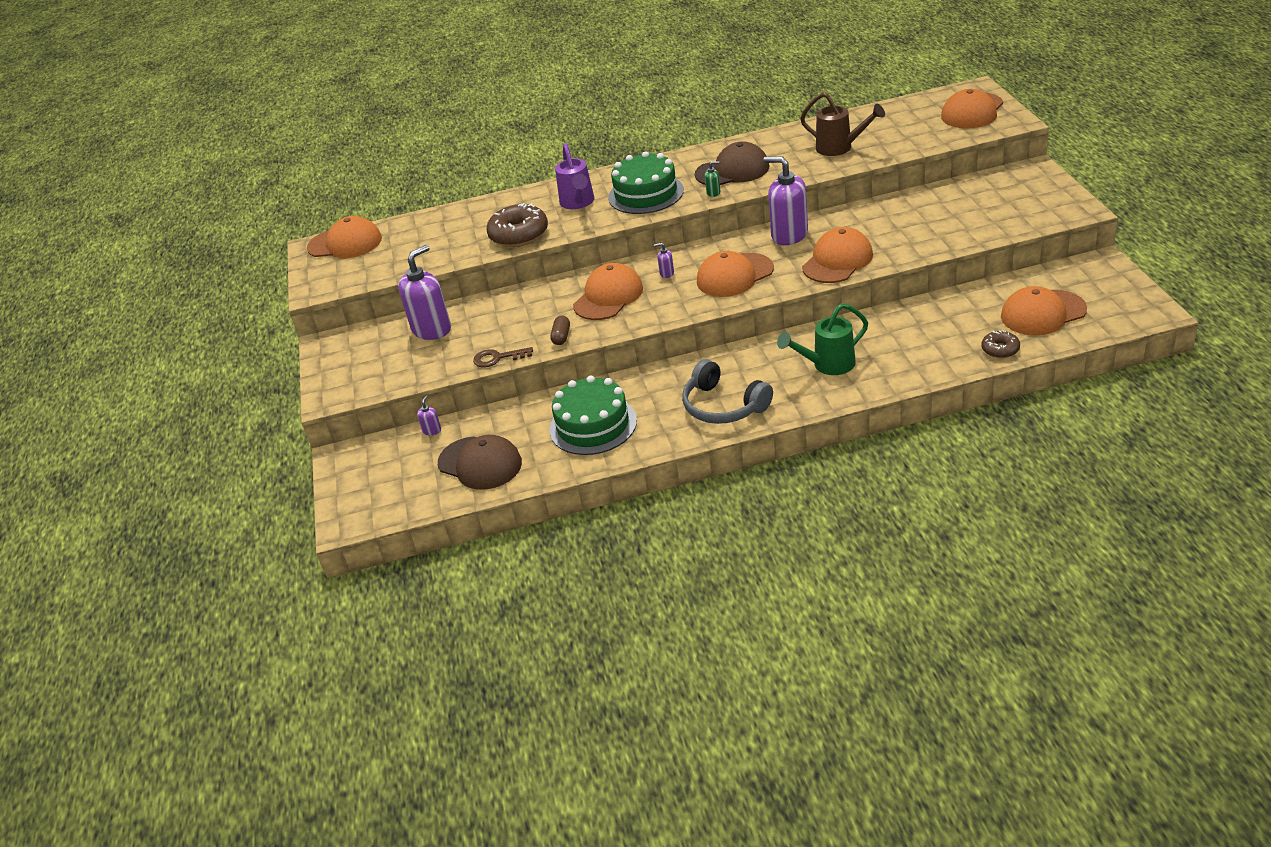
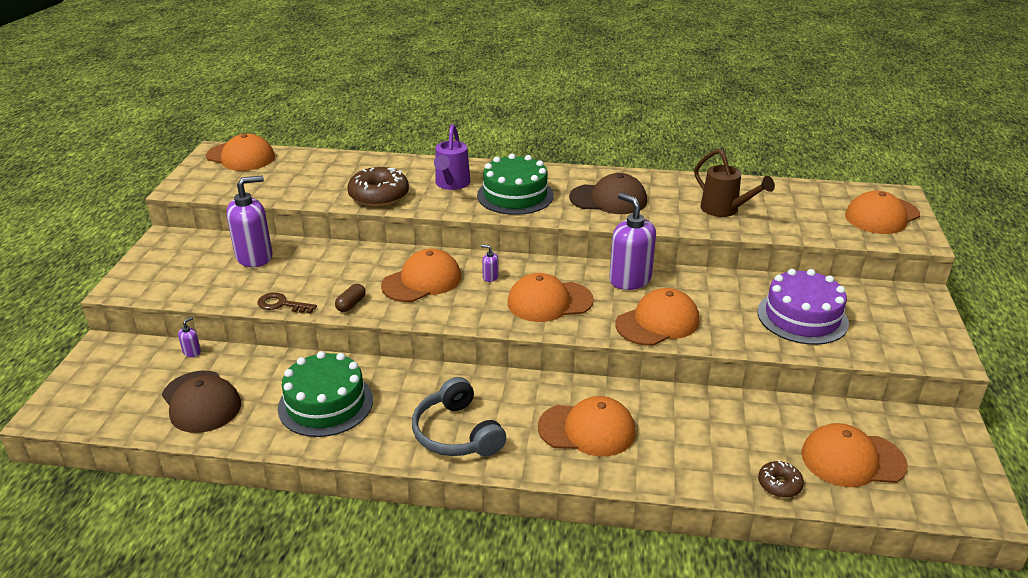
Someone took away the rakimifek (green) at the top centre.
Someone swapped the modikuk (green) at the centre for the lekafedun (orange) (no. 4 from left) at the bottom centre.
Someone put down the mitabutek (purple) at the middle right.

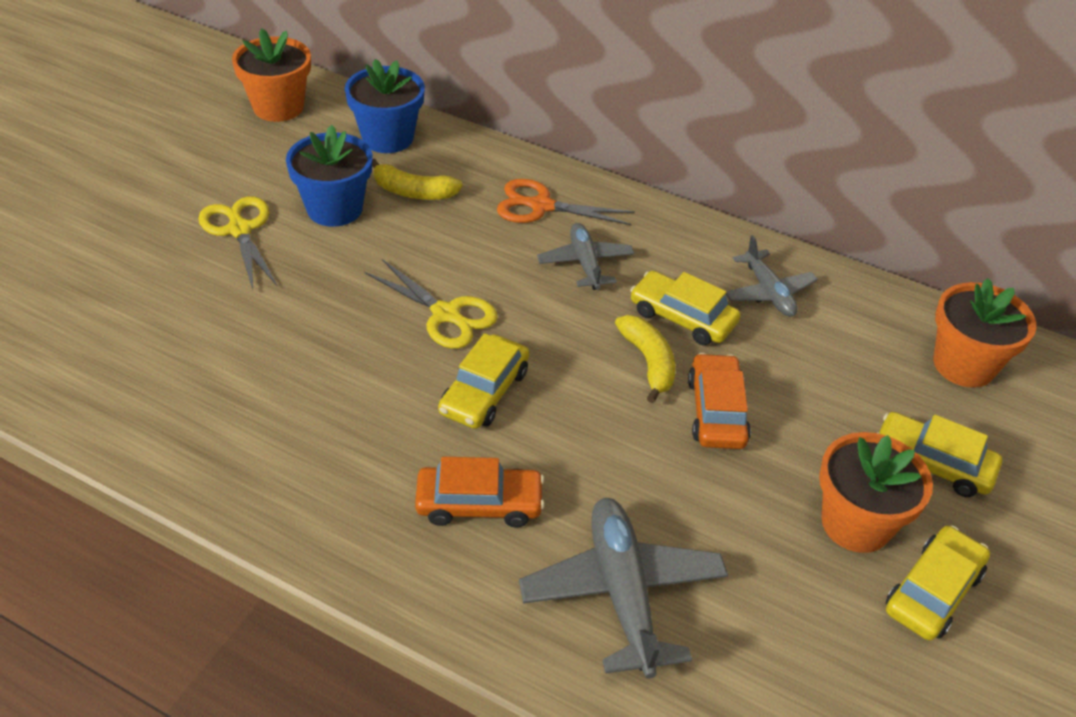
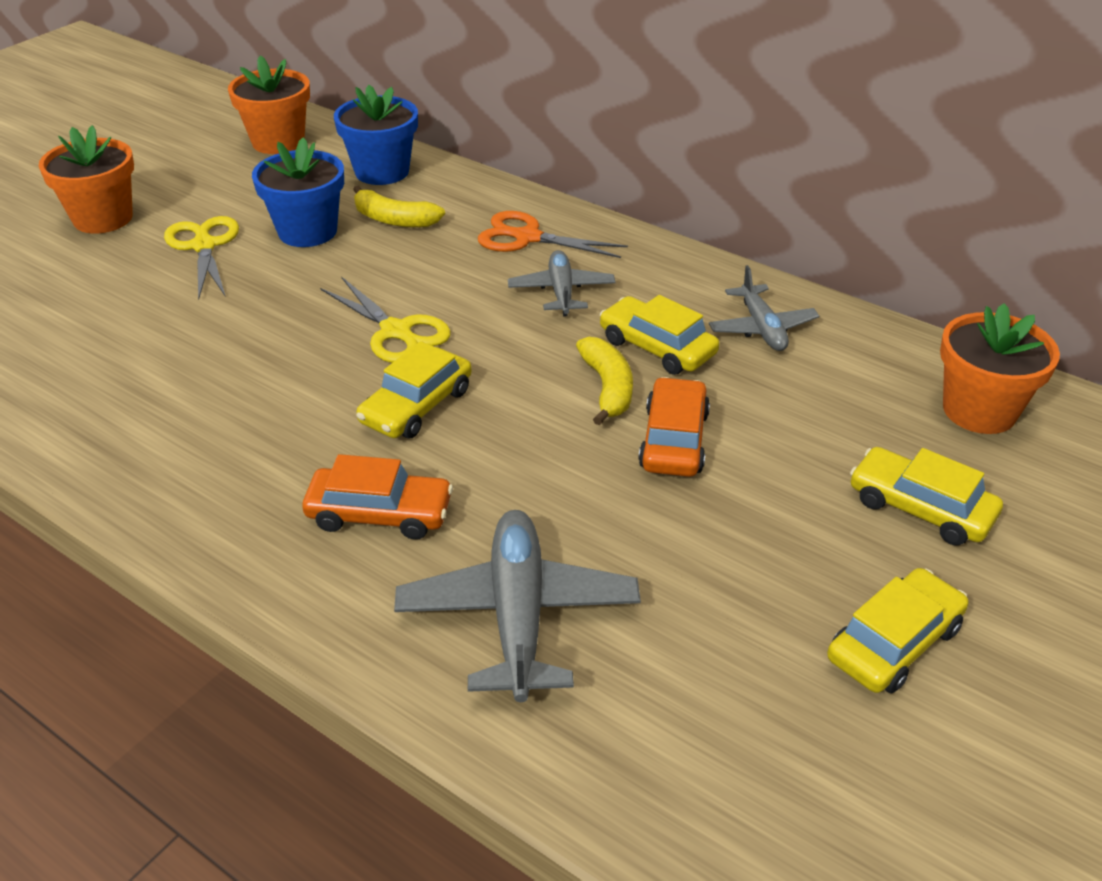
Someone carried the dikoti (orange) (no. 2 from left in the first image) from the bottom right to the top left.

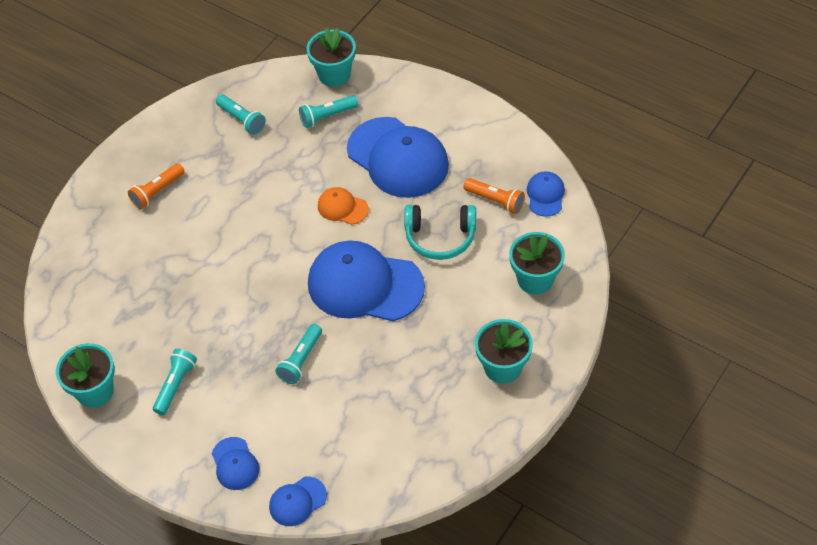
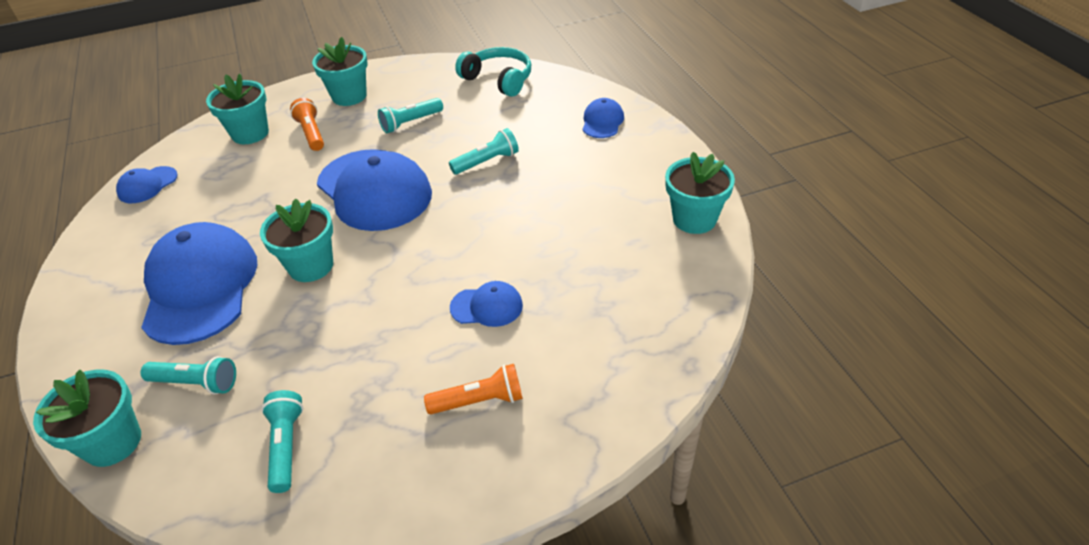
Someone carried the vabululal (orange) (no. 2 from left in the first image) from the centre to the top left.
Someone swapped the lekafedun (orange) at the centre for the dikoti (turquoise) (no. 3 from left) at the middle left.
Someone carried the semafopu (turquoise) from the centre to the top centre.
Someone carried the vabululal (turquoise) (no. 1 from left in the first image) from the bottom left to the top centre.
Someone carried the lekafedun (blue) (no. 2 from left in the first image) from the bottom centre to the centre.

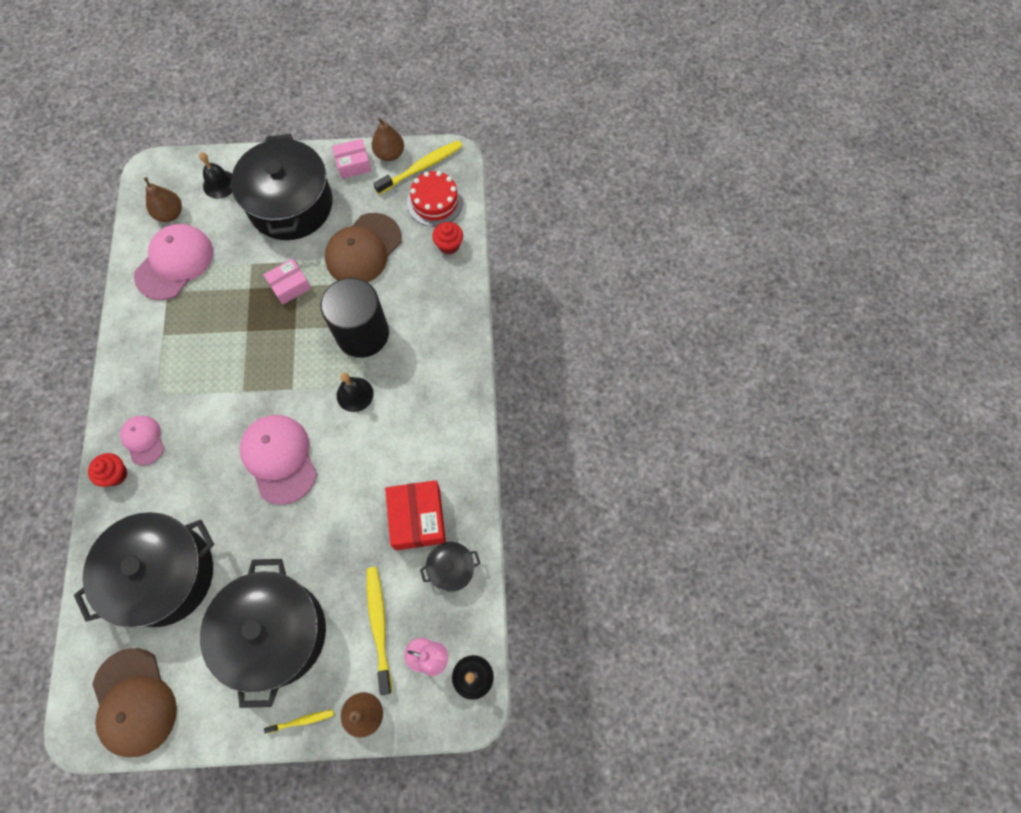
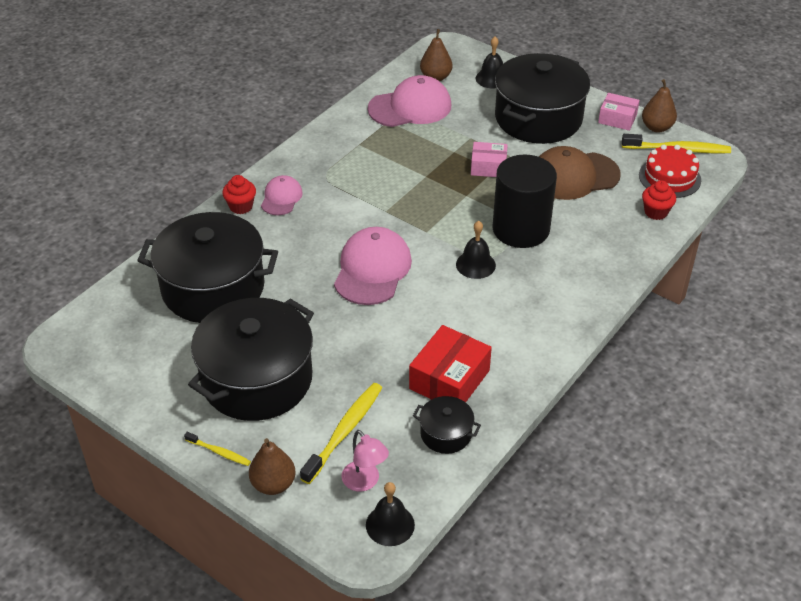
Someone took away the lekafedun (brown) (no. 1 from left) at the bottom left.

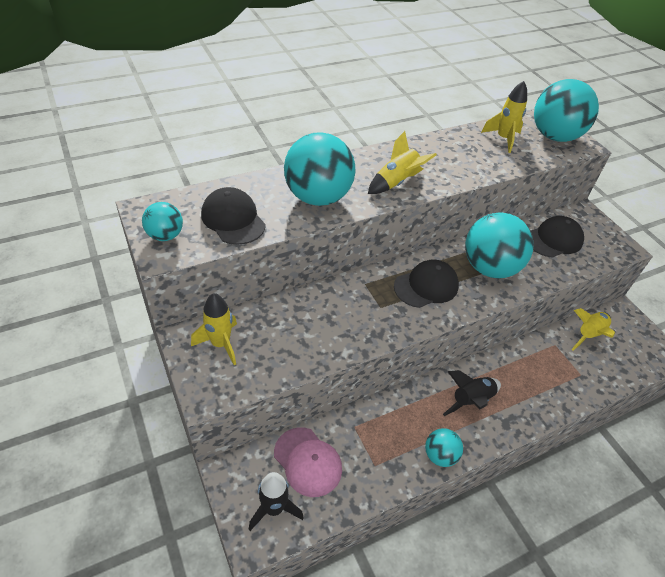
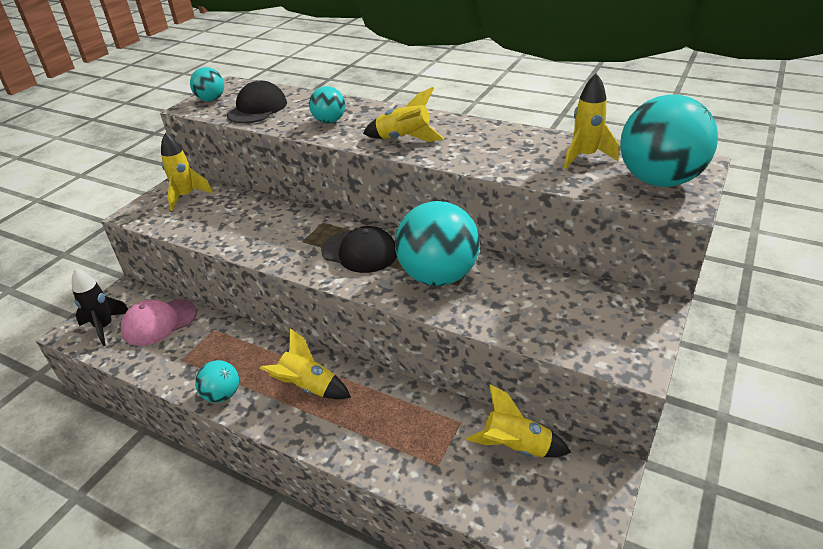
Someone scaled the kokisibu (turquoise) (no. 2 from left in the first image) at the top centre by 0.51.
Someone took away the lekafedun (black) (no. 3 from left) at the middle right.
Someone repainted the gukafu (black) (no. 2 from left) at the bottom right, which became the gukafu (yellow) (no. 2 from left) at the centre.
Someone rotated the lekafedun (pink) at the bottom centre by 45 degrees clockwise.

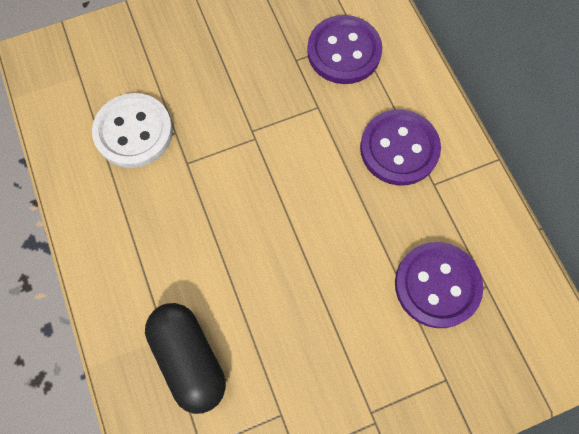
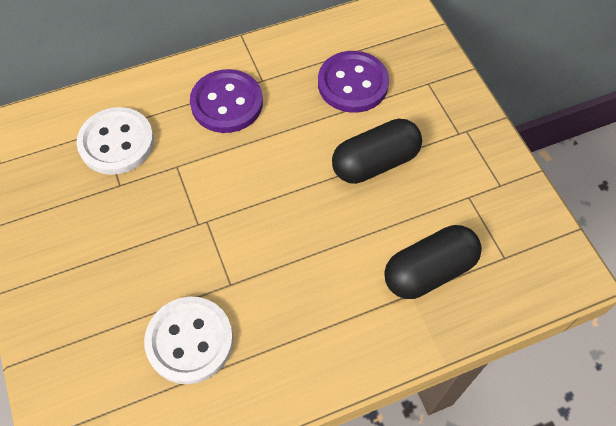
Someone repainted the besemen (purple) (no. 1 from left) at the top centre, which became the besemen (white) (no. 1 from left) at the top left.
Someone put down the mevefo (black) (no. 1 from left) at the centre.

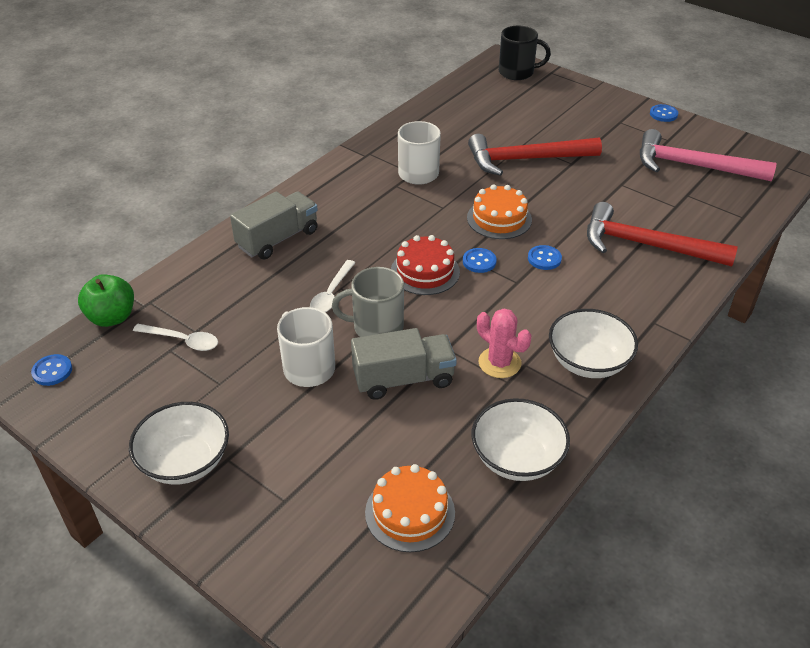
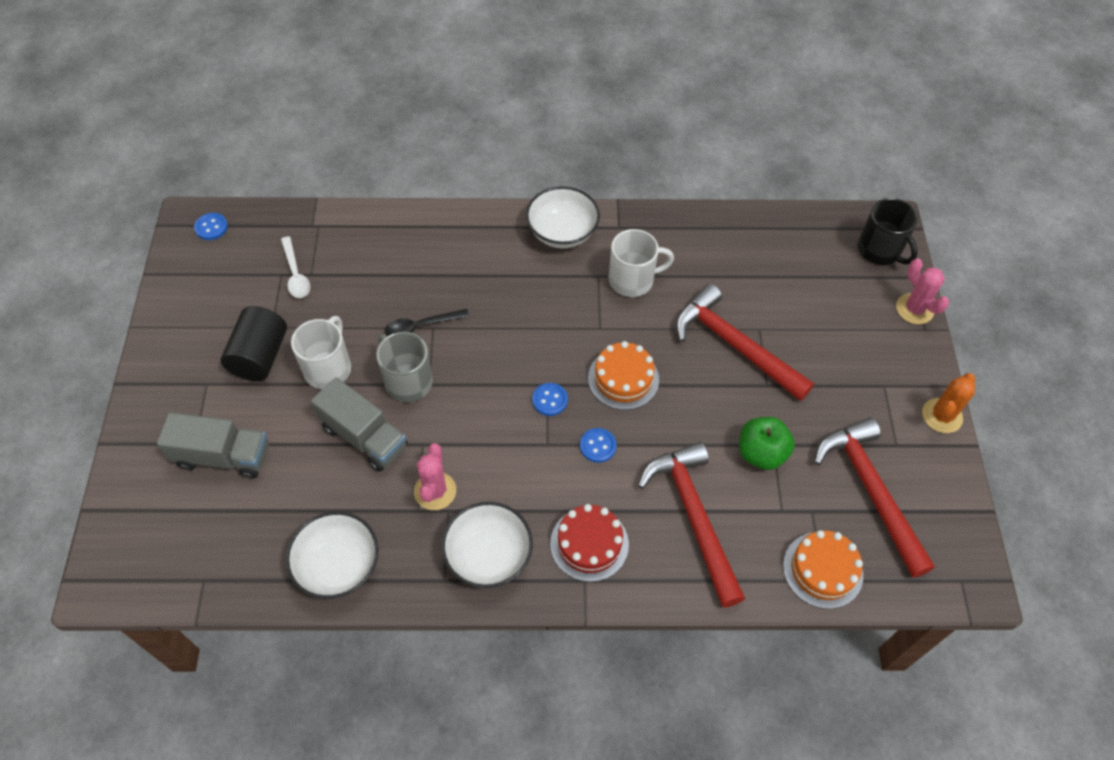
Someone swapped the besemen (blue) (no. 4 from left) at the top right for the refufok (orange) at the middle right.
Someone repainted the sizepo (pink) at the top right, which became the sizepo (red) (no. 3 from left) at the middle right.
Someone carried the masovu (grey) (no. 1 from left) from the centre to the middle left.
Someone carried the mitabutek (red) from the centre to the bottom centre.
Someone repainted the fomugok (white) (no. 2 from left) at the centre, which became the fomugok (black) at the centre.
Someone carried the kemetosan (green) from the middle left to the middle right.
Someone carried the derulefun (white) (no. 1 from left in the first image) from the bottom left to the top centre.
Someone carried the mitabutek (orange) (no. 1 from left in the first image) from the bottom centre to the bottom right.
Someone put down the refufok (pink) (no. 2 from left) at the middle right.
Someone put down the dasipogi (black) at the middle left.

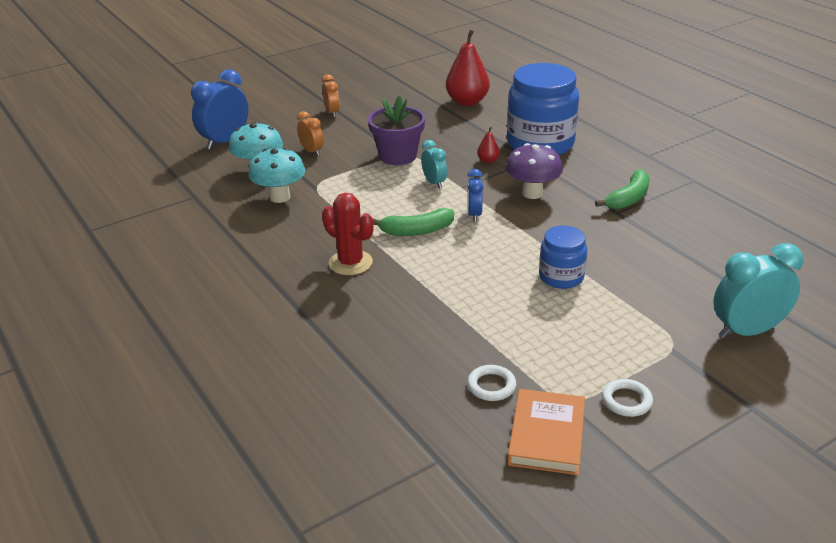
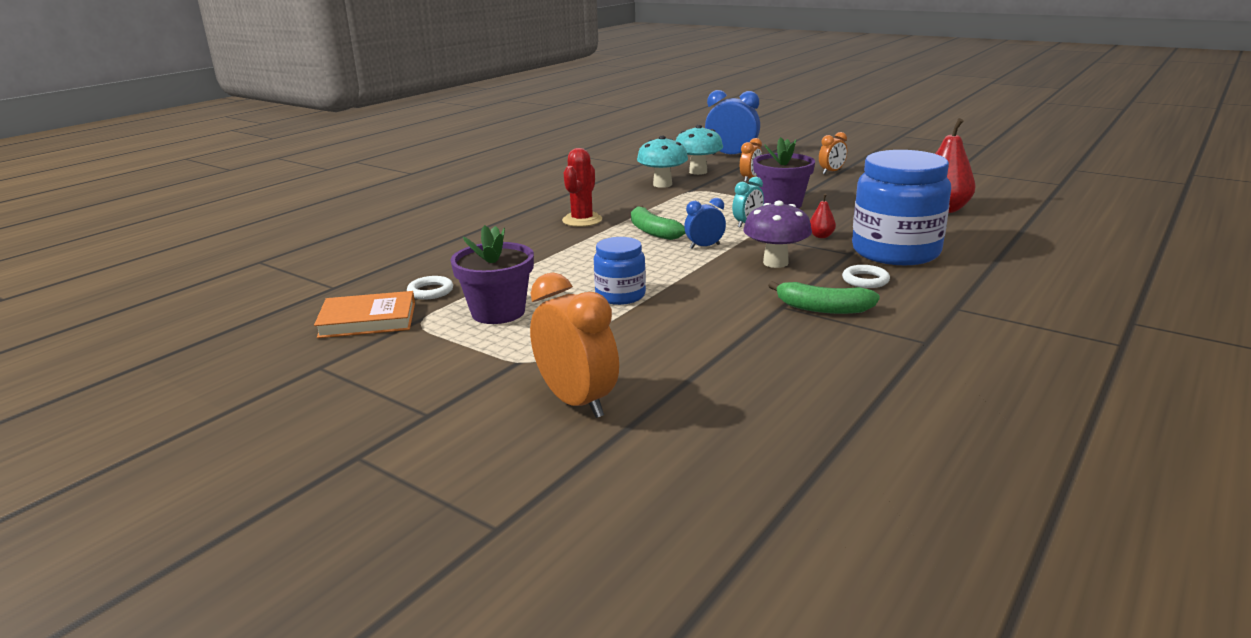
Someone repainted the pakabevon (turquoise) (no. 2 from left) at the middle right, which became the pakabevon (orange) (no. 1 from left) at the centre.
Someone carried the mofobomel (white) (no. 2 from left) from the bottom right to the middle right.
Someone put down the dikoti (purple) (no. 1 from left) at the centre.

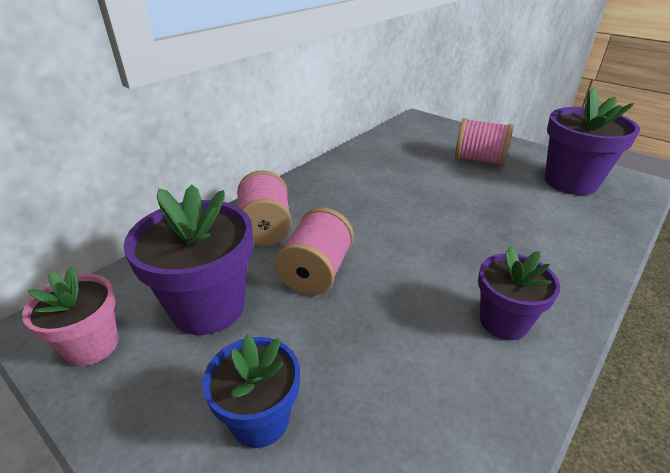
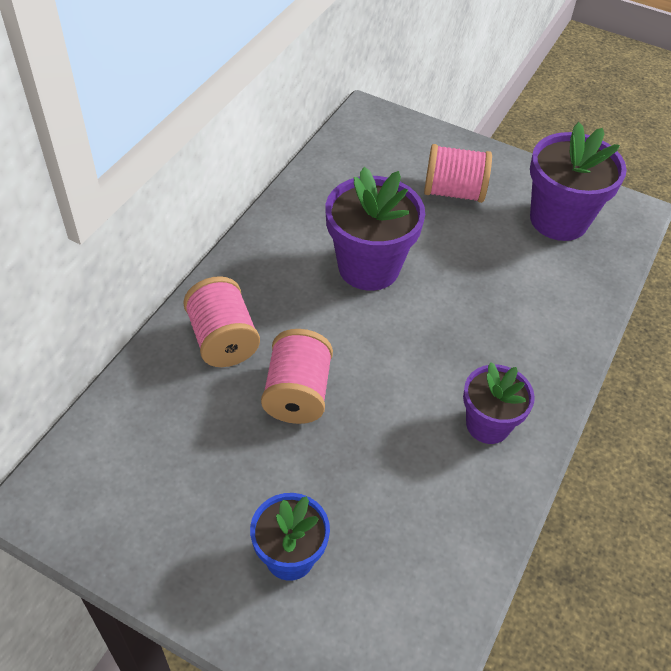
Someone carried the dikoti (purple) (no. 1 from left) from the middle left to the centre.
Someone took away the dikoti (pink) at the bottom left.

